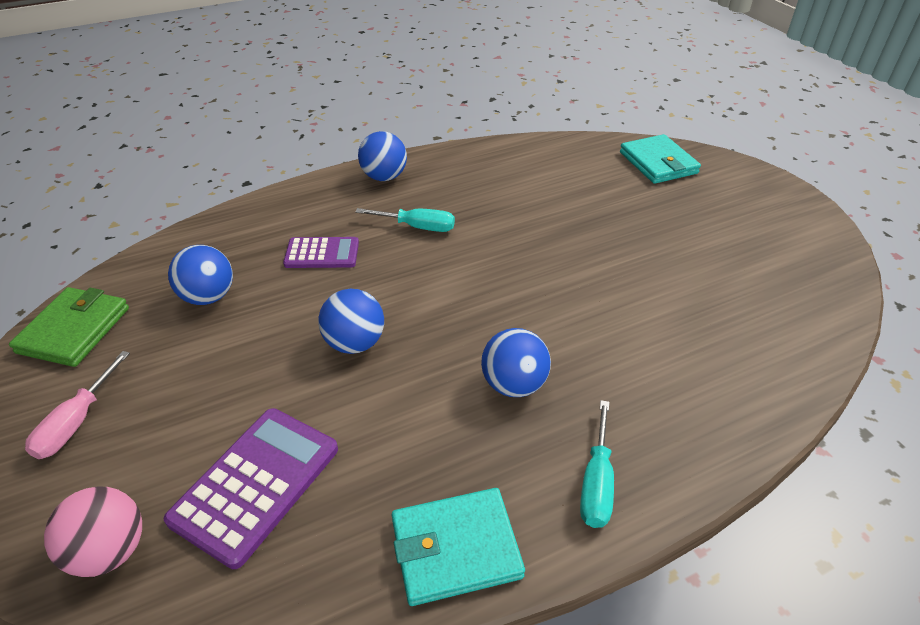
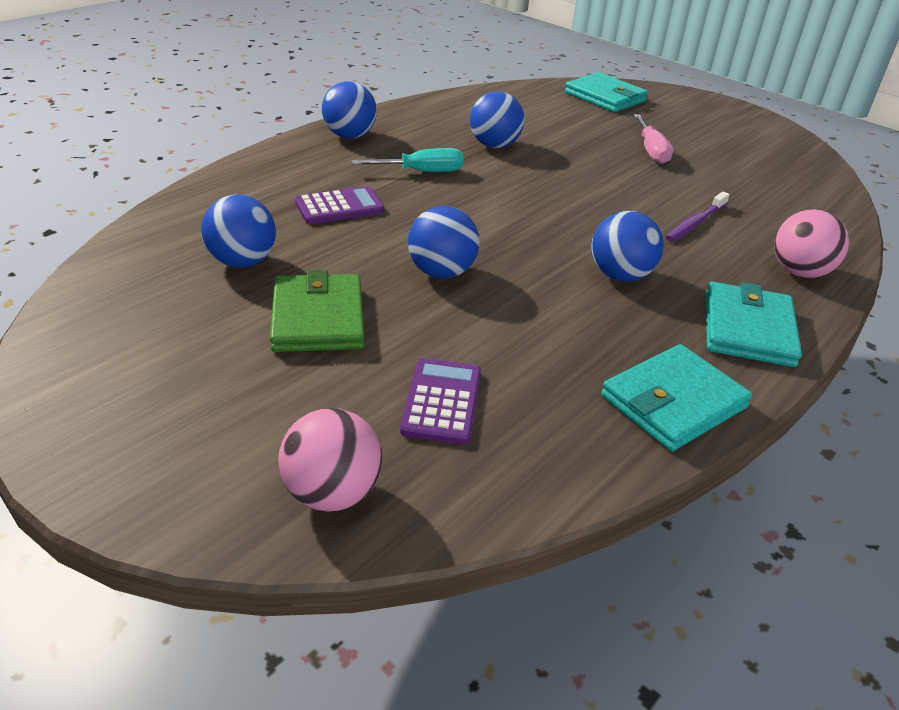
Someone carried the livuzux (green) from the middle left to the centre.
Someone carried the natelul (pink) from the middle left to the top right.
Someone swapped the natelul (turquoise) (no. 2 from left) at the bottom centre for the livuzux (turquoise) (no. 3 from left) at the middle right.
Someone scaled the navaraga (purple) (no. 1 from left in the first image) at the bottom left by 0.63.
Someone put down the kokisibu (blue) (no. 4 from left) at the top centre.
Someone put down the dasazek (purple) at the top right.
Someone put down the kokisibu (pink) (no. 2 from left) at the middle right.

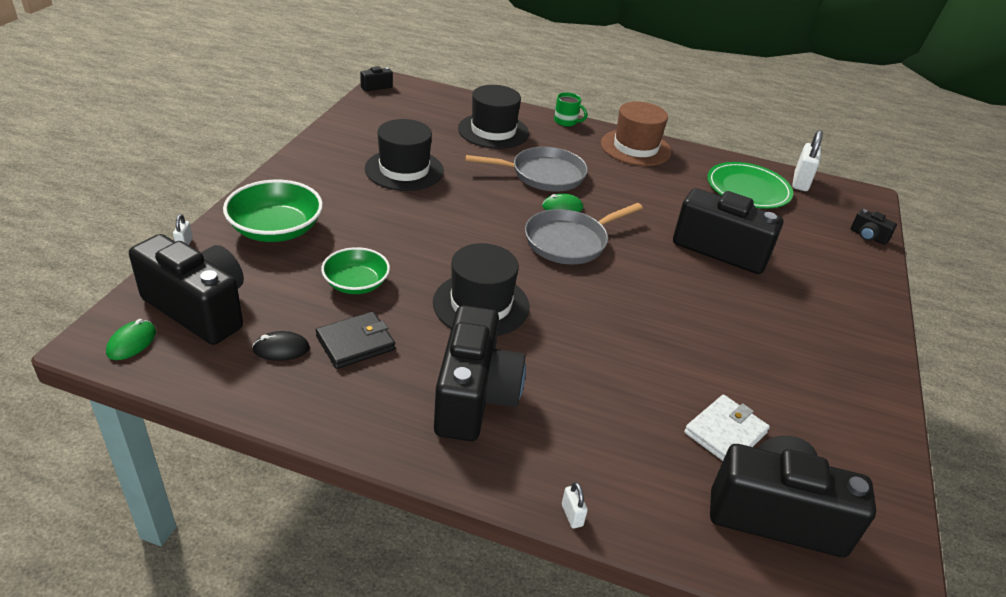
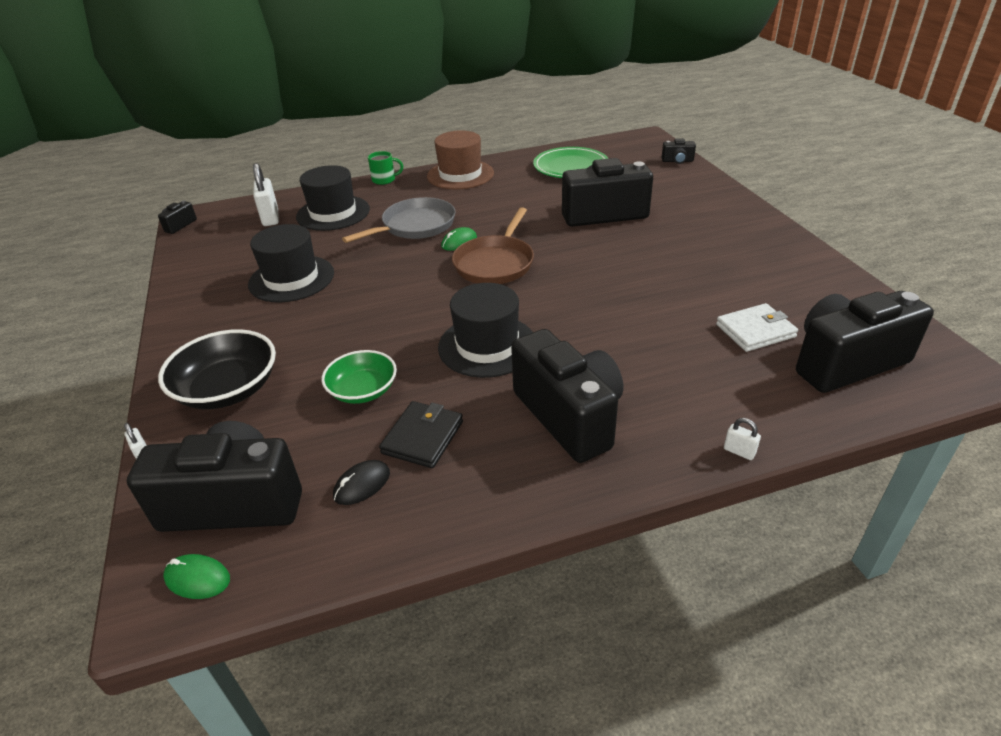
Someone carried the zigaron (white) (no. 3 from left in the first image) from the top right to the top left.
Someone repainted the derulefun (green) (no. 1 from left) at the middle left, which became the derulefun (black) at the middle left.
Someone repainted the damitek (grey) (no. 2 from left) at the centre, which became the damitek (brown) at the top centre.
Someone rotated the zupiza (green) (no. 1 from left) at the middle left by 60 degrees counterclockwise.
Someone rotated the livuzux (white) at the bottom right by 60 degrees clockwise.

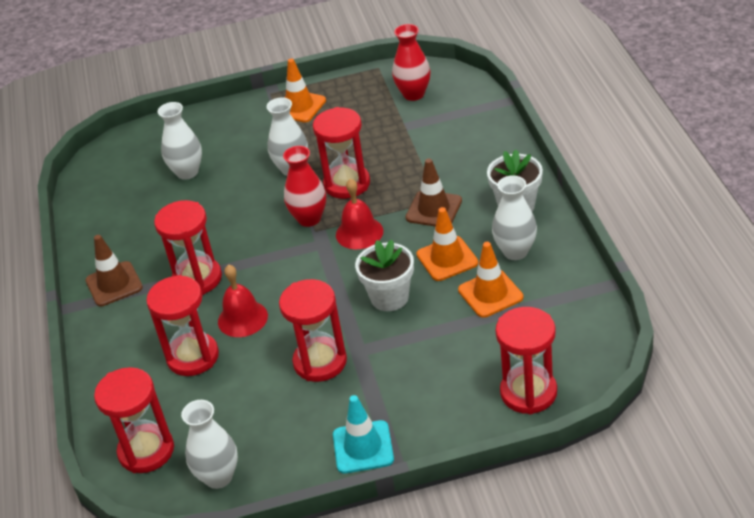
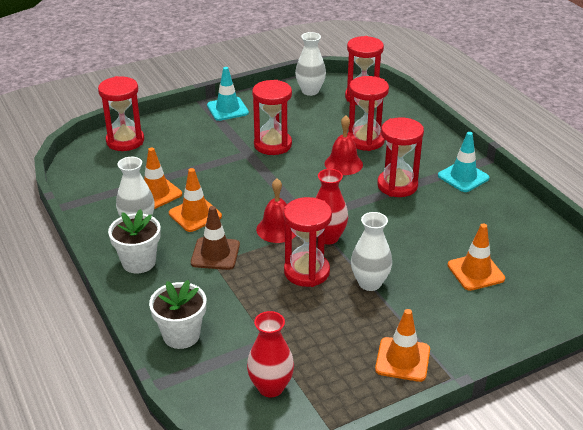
Someone swapped the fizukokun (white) (no. 1 from left) at the top left for the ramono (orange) (no. 4 from left) at the middle right.
Someone repainted the ramono (brown) (no. 1 from left) at the middle left, which became the ramono (turquoise) (no. 2 from left) at the middle right.
Someone carried the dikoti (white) (no. 1 from left in the first image) from the centre to the bottom left.

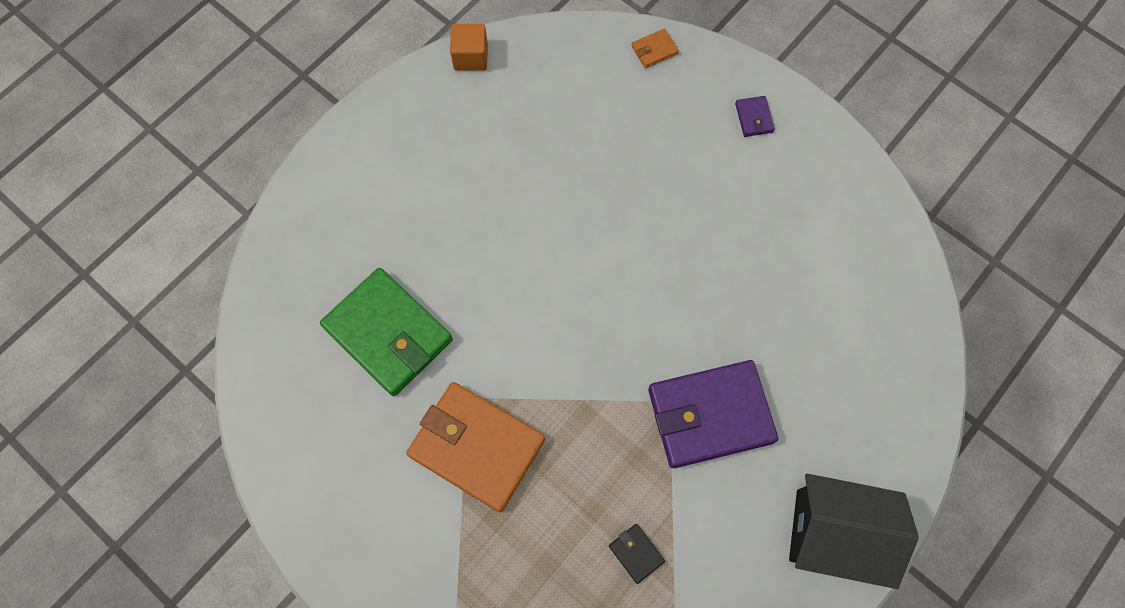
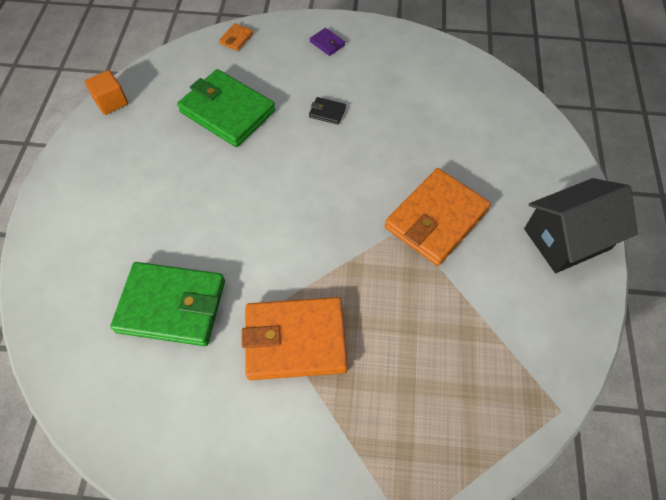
Someone repainted the livuzux (purple) (no. 1 from left) at the bottom centre, which became the livuzux (orange) (no. 3 from left) at the centre.
Someone carried the livuzux (black) from the bottom centre to the top centre.
Someone put down the livuzux (green) (no. 2 from left) at the top centre.

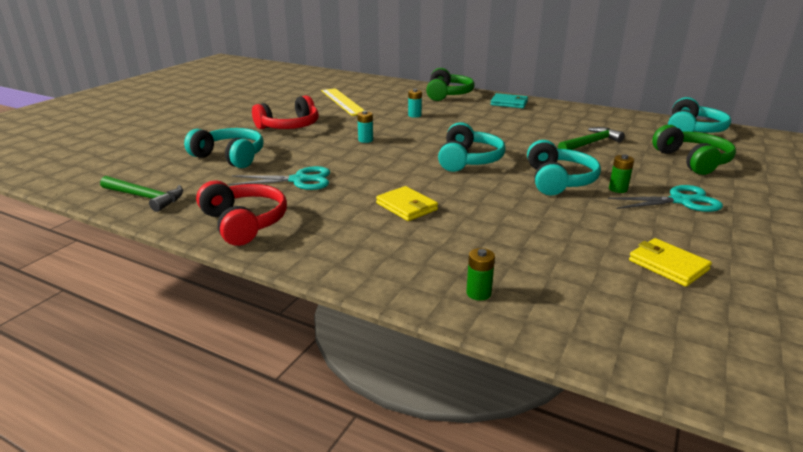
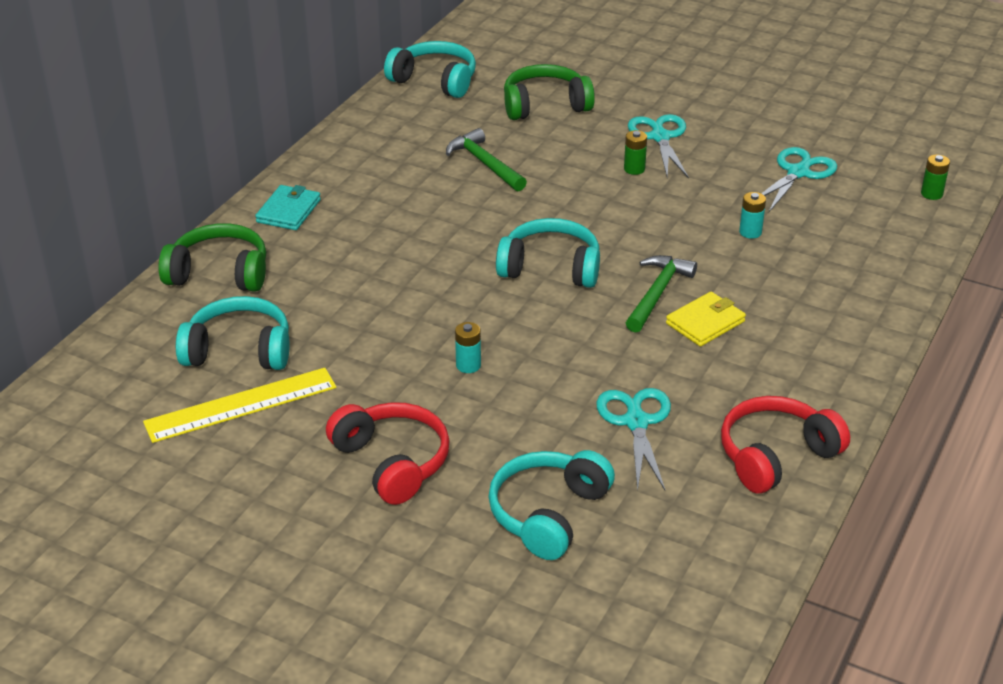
Someone carried the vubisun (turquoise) (no. 2 from left) from the top centre to the top right.
Someone carried the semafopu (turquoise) (no. 3 from left in the first image) from the middle right to the middle left.
Someone carried the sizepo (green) (no. 1 from left in the first image) from the middle left to the centre.
Someone swapped the livuzux (yellow) (no. 2 from left) at the middle right for the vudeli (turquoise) (no. 3 from left) at the top right.
Someone carried the vubisun (green) (no. 1 from left in the first image) from the centre to the top right.

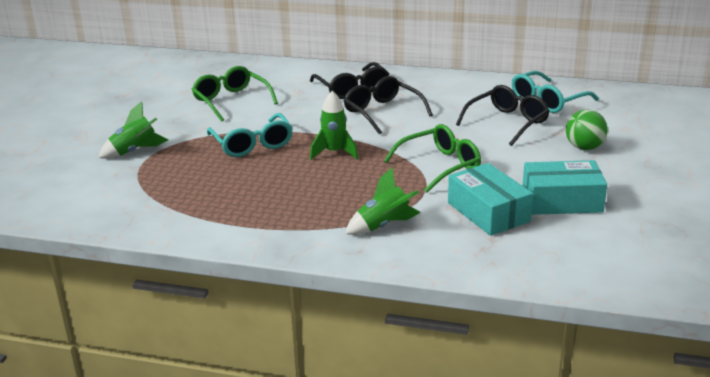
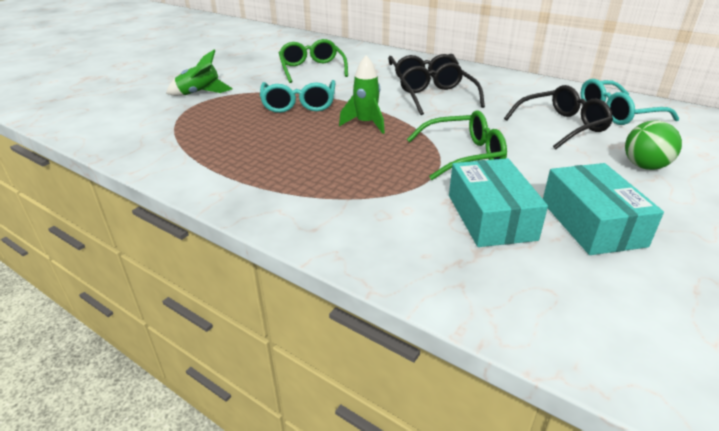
Someone rotated the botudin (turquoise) (no. 2 from left) at the middle right by 60 degrees clockwise.
Someone took away the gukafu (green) (no. 3 from left) at the centre.

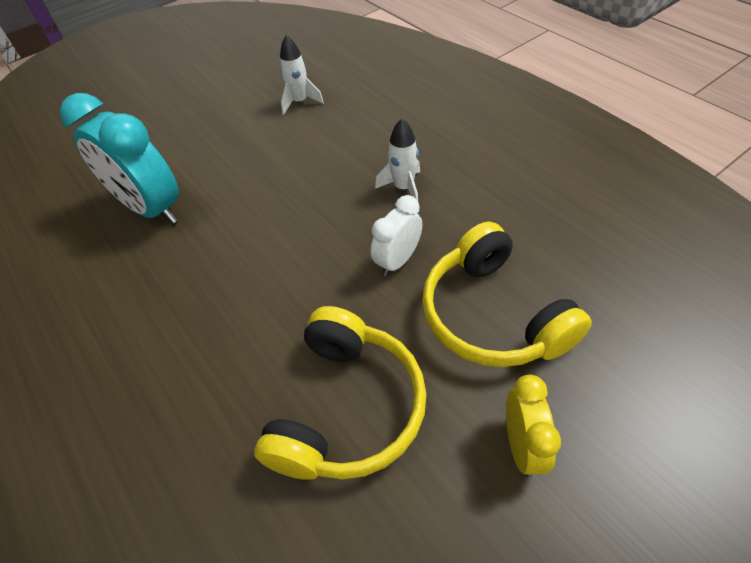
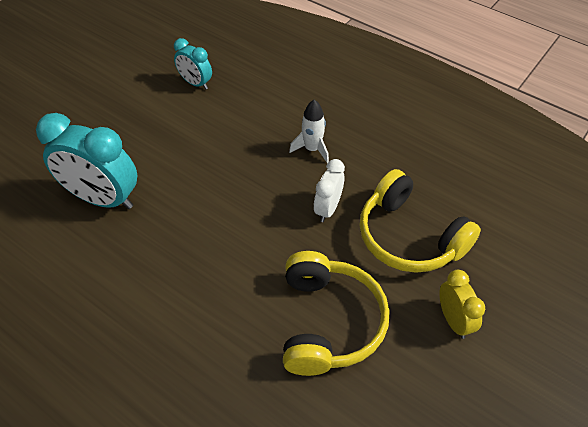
Someone swapped the gukafu (white) (no. 1 from left) at the top centre for the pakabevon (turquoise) (no. 2 from left) at the top left.

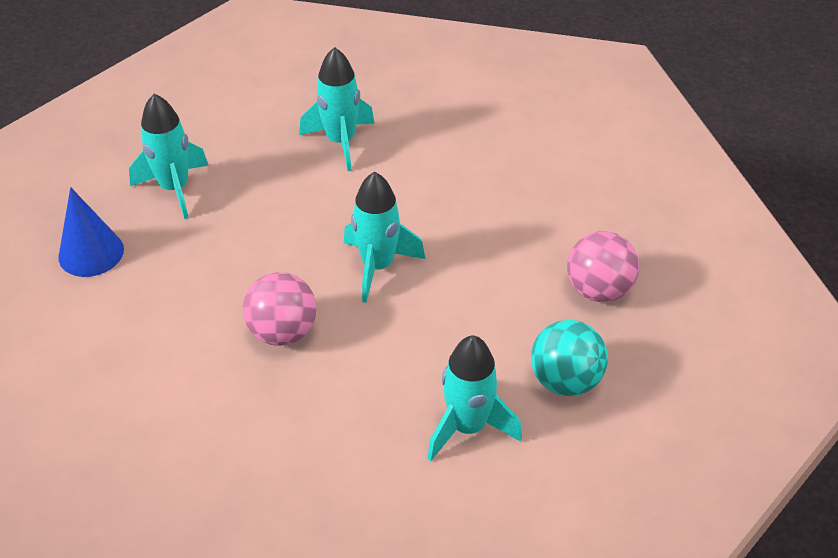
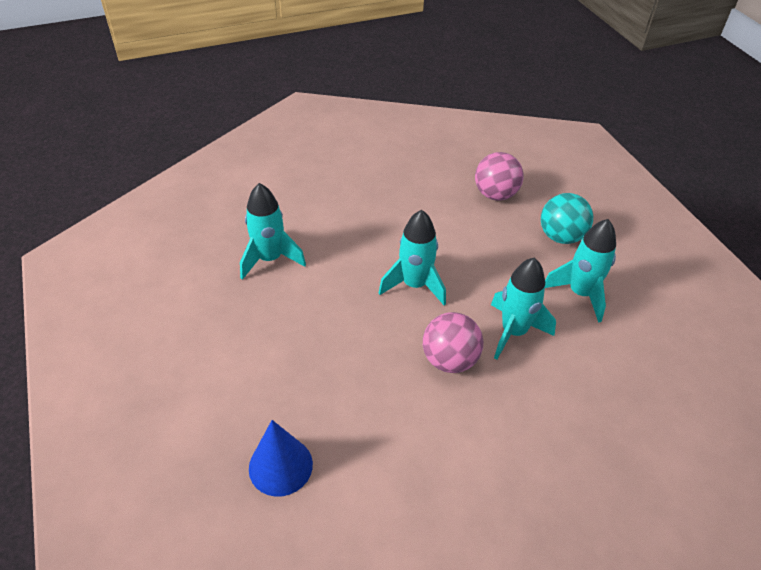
Someone carried the gukafu (turquoise) (no. 1 from left in the first image) from the top left to the middle right.

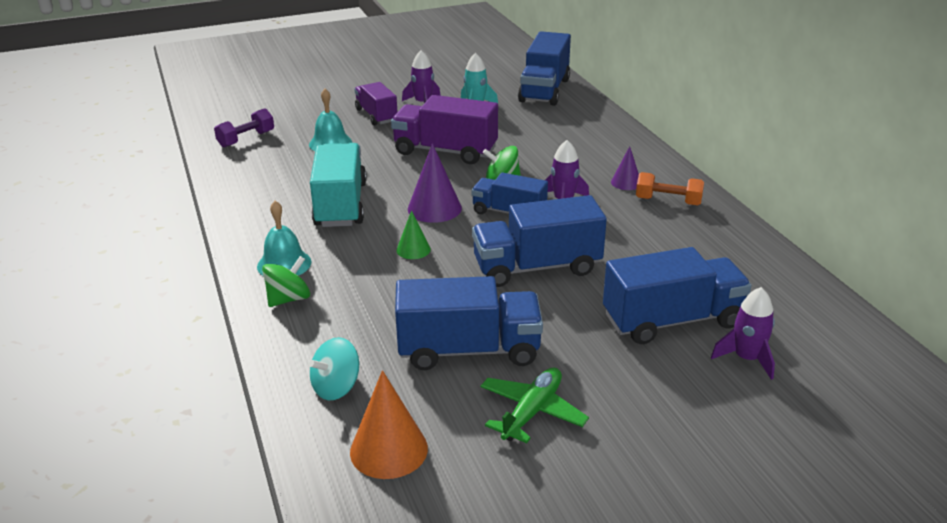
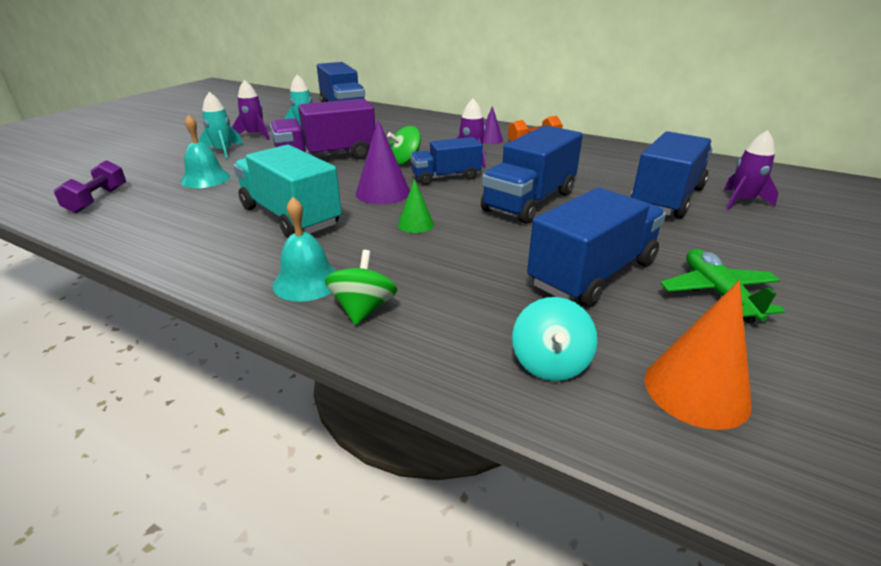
Someone swapped the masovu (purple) (no. 1 from left) at the top centre for the gukafu (turquoise) (no. 1 from left) at the top left.

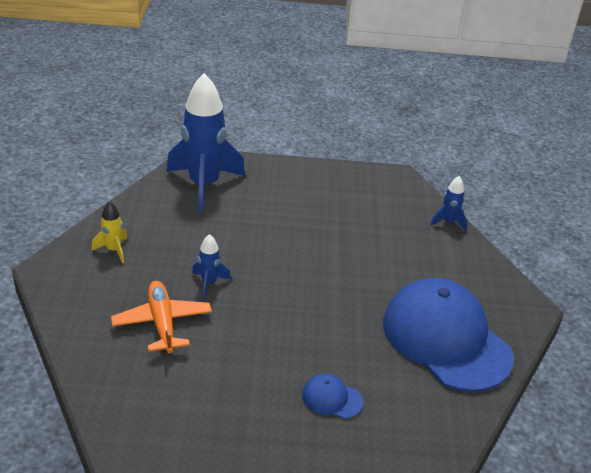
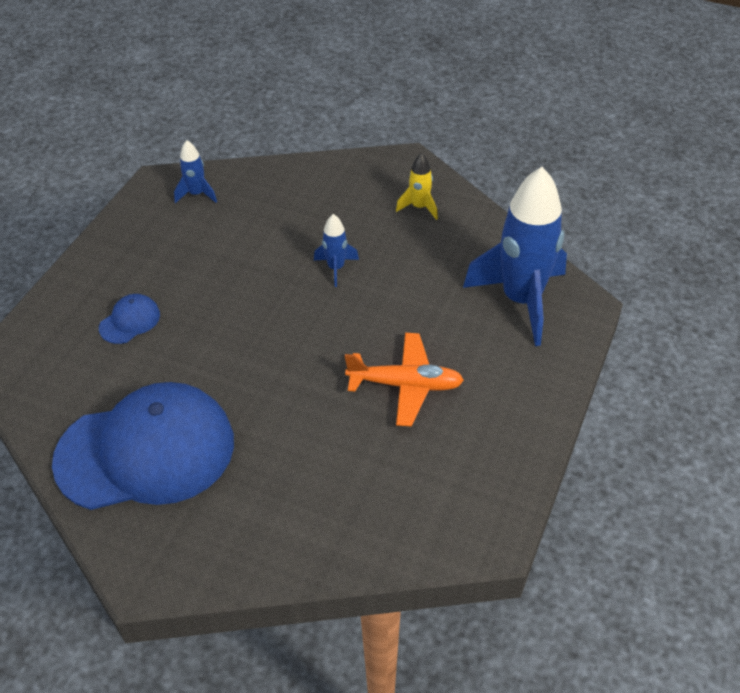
Someone carried the gukafu (blue) (no. 3 from left in the first image) from the middle right to the top left.
Someone carried the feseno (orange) from the bottom left to the centre.

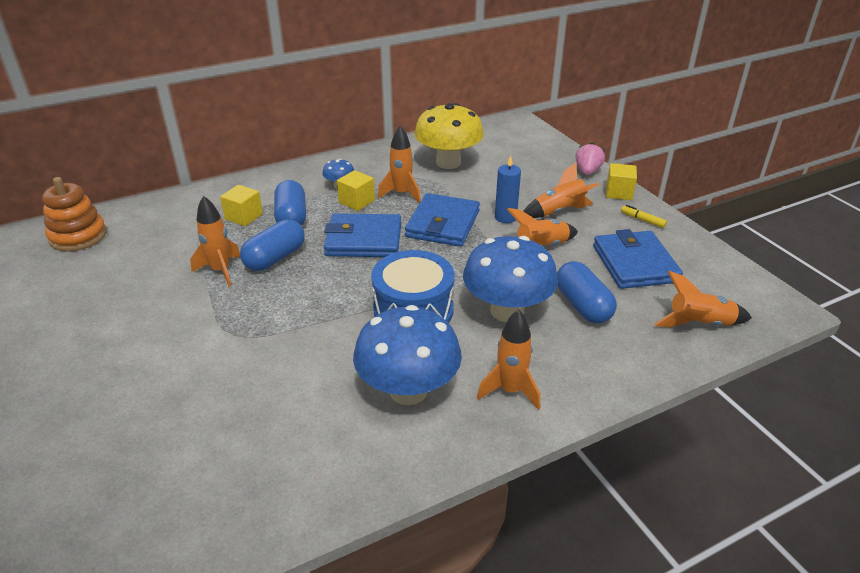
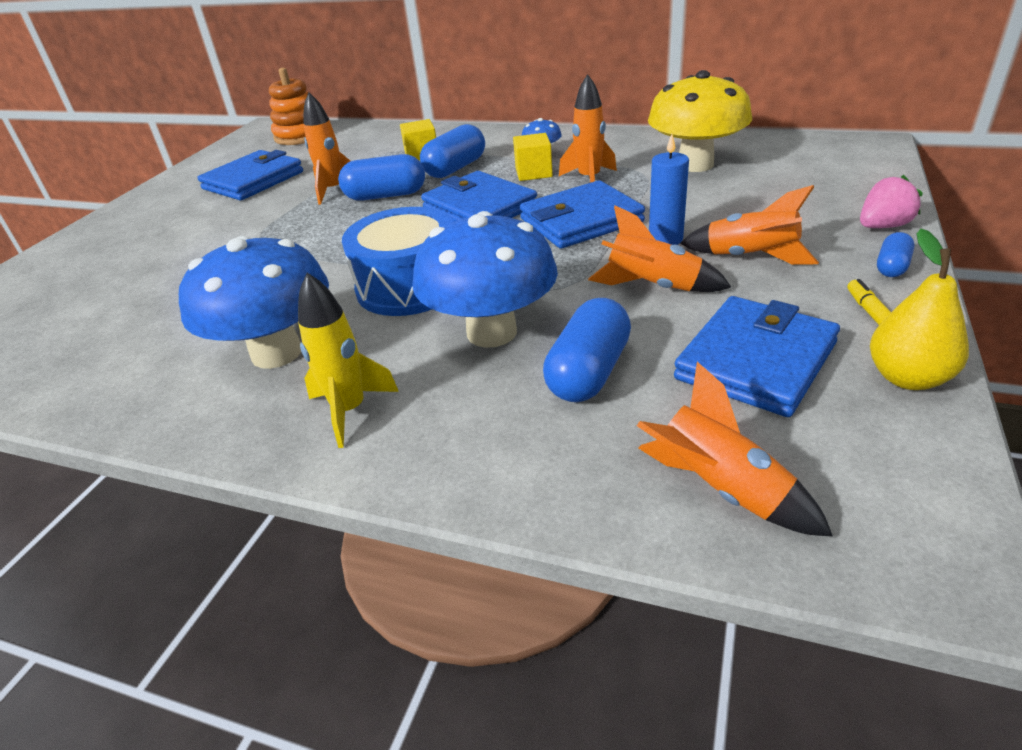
Someone swapped the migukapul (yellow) (no. 3 from left) at the top right for the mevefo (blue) (no. 4 from left) at the middle right.
Someone repainted the gukafu (orange) (no. 3 from left) at the centre, which became the gukafu (yellow) at the centre.
Someone put down the livuzux (blue) (no. 1 from left) at the top left.
Someone put down the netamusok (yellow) at the middle right.

